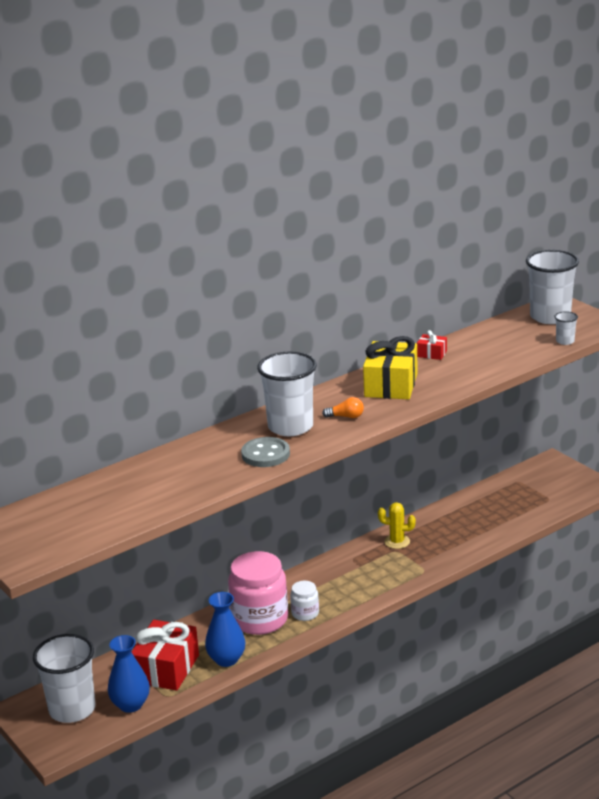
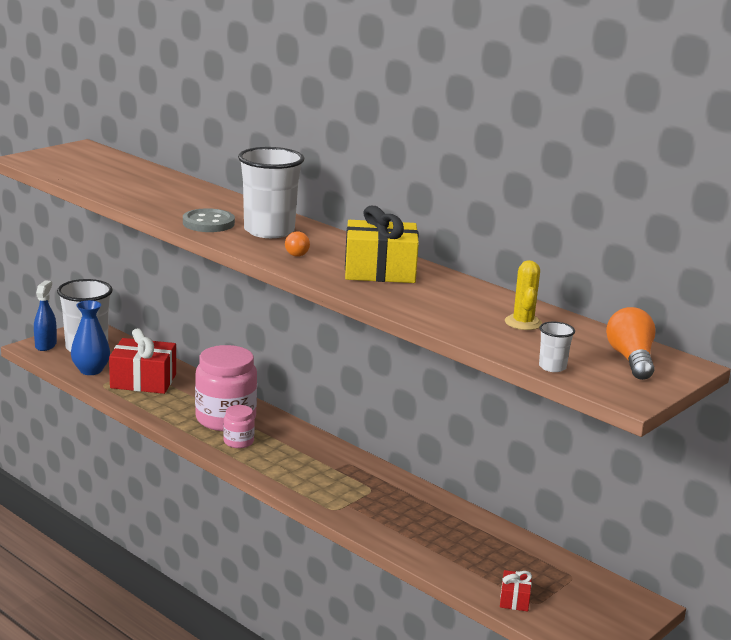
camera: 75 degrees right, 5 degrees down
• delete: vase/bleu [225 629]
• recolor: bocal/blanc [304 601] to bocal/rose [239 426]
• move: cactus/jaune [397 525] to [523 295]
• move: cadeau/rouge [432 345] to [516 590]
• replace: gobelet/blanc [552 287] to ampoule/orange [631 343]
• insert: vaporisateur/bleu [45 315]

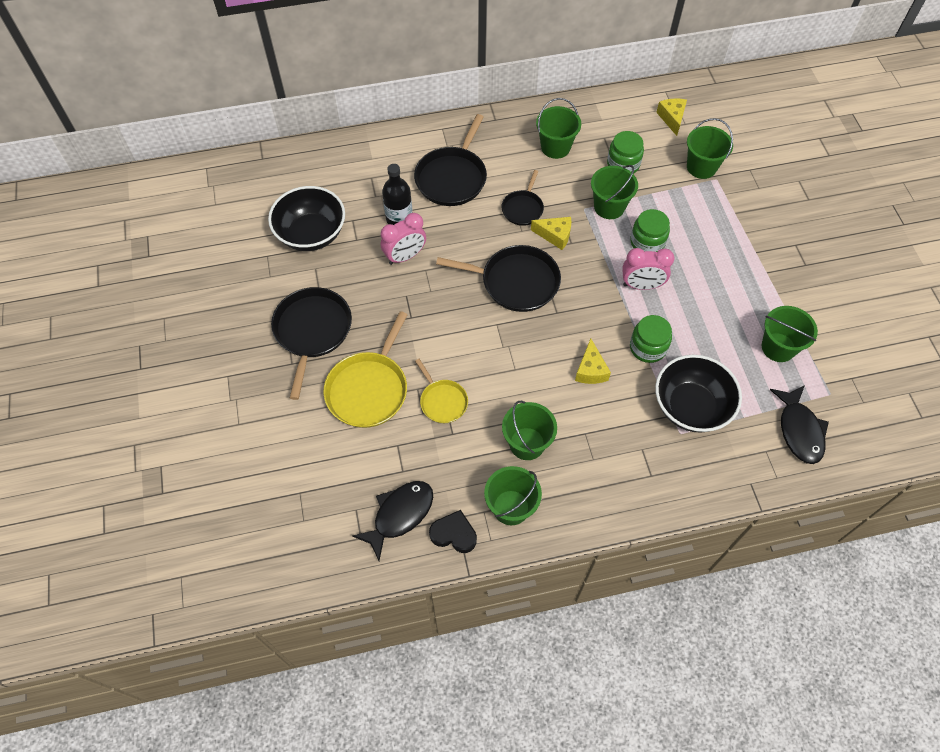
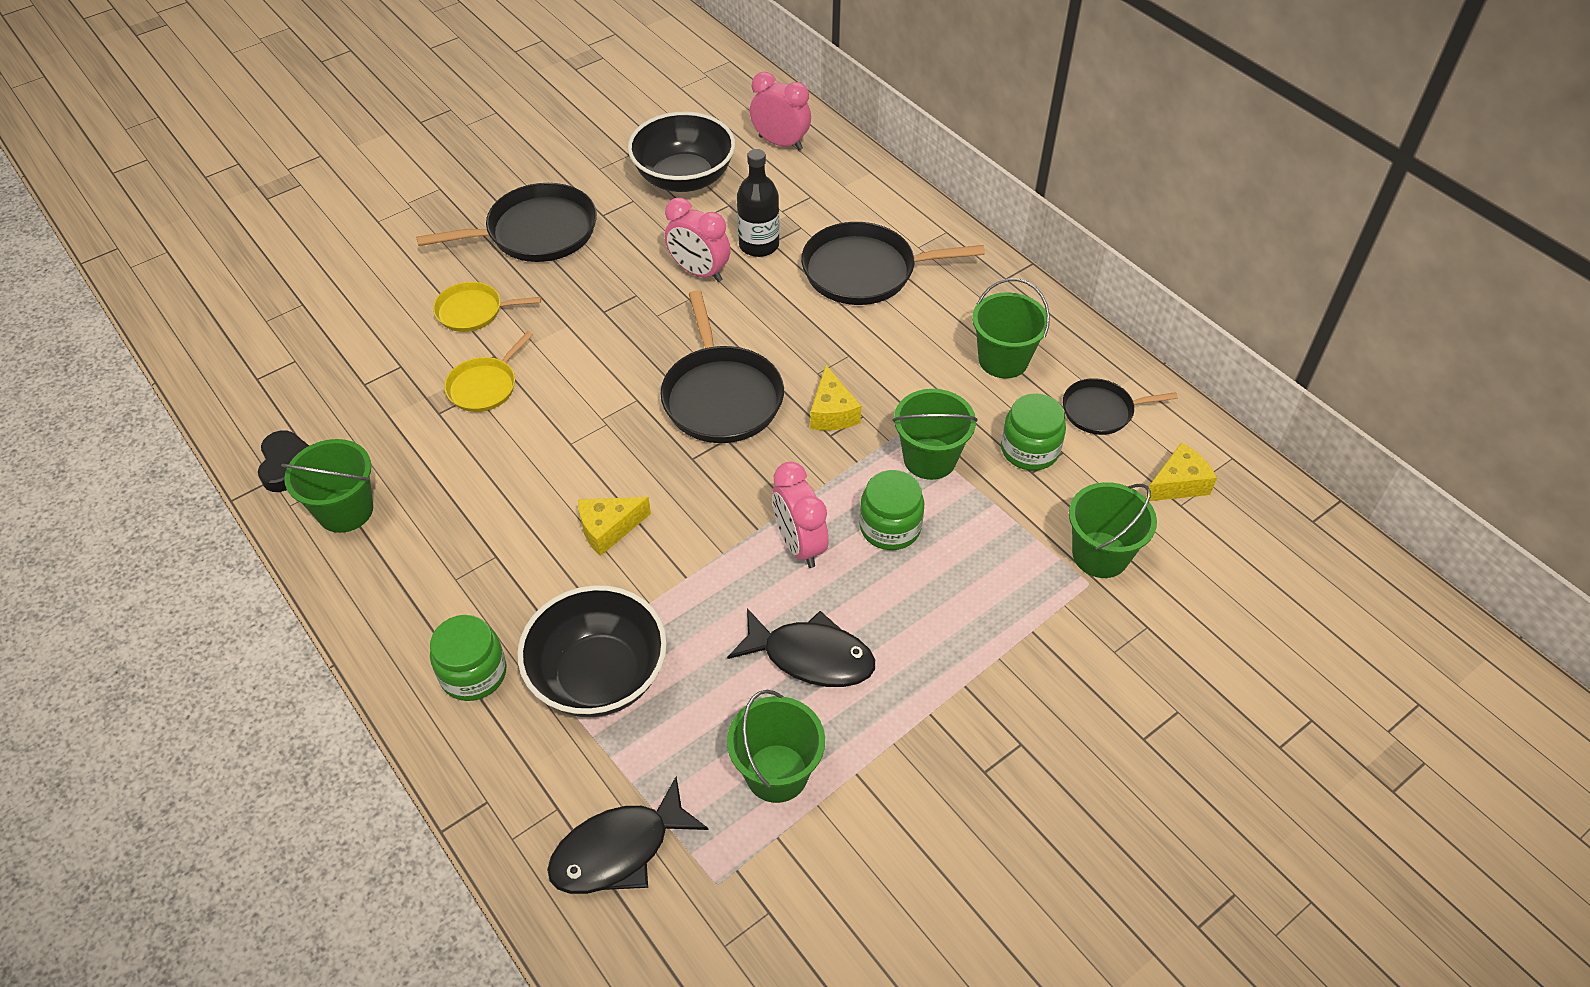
camera: 65 degrees right, 10 degrees down
• resize: poêle/jaune [365 369] = [487 307] x0.57
• move: poisson/noir [392 521] to [801 647]
• move: poêle/noir [522 198] to [1120 406]
• delete: seau/vert [529 430]
• move: bocal/vert [651 339] to [468 658]
• insert: réveil/rose [780 111]

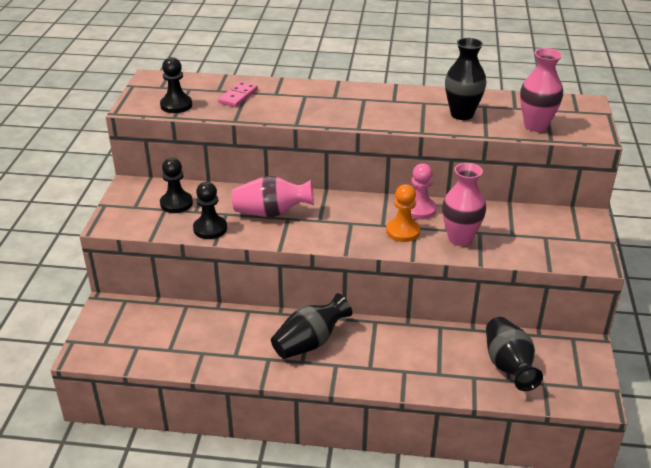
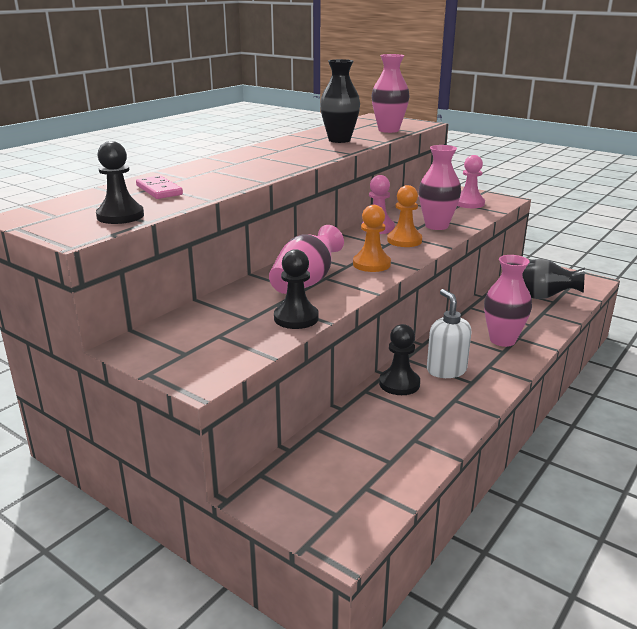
camera: 60 degrees left, 10 degrees down
• move: pion/noir [176 185] to [399 359]
• replace: vase/noir [311 326] to distributeur de savon/blanc [449 333]
• insert: pion/orange [372 238]
• insert: pion/rose [471 181]
• insert: vase/rose [508 301]

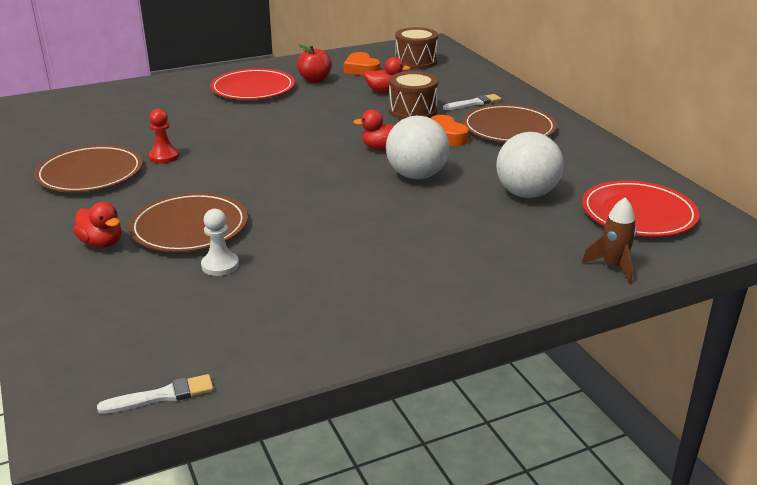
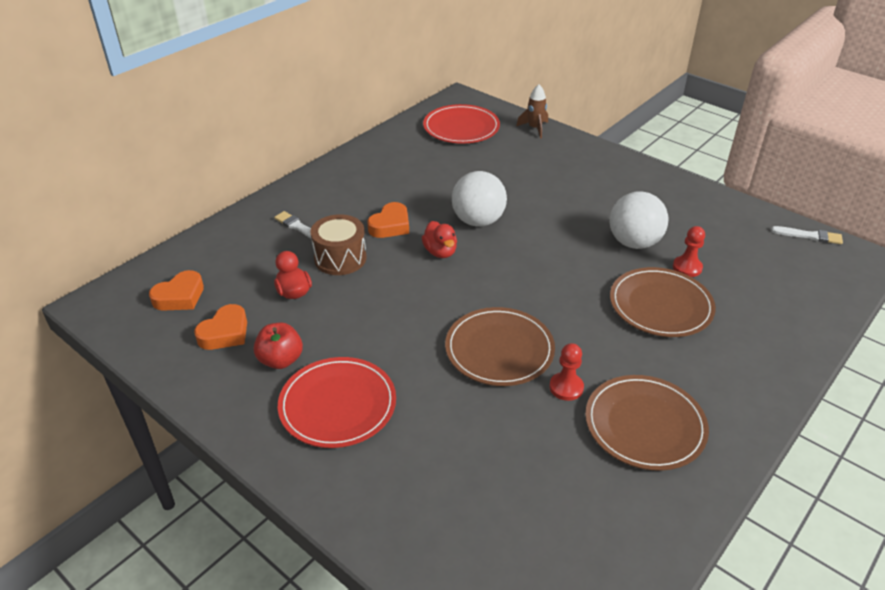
camera: 115 degrees left, 10 degrees up
• delete: canard/rouge [97 225]
• rotate: pinceau/blanc [155 394] = [807 235] 150 degrees clockwise
• recolor: pion/blanc [220 242] to pion/rouge [689 251]
• replace: tambour/marron [416 48] to cœur/orange [176 290]
• move: assiette/marron [510 123] to [500 346]
• move: balle/blanc [530 165] to [638 220]

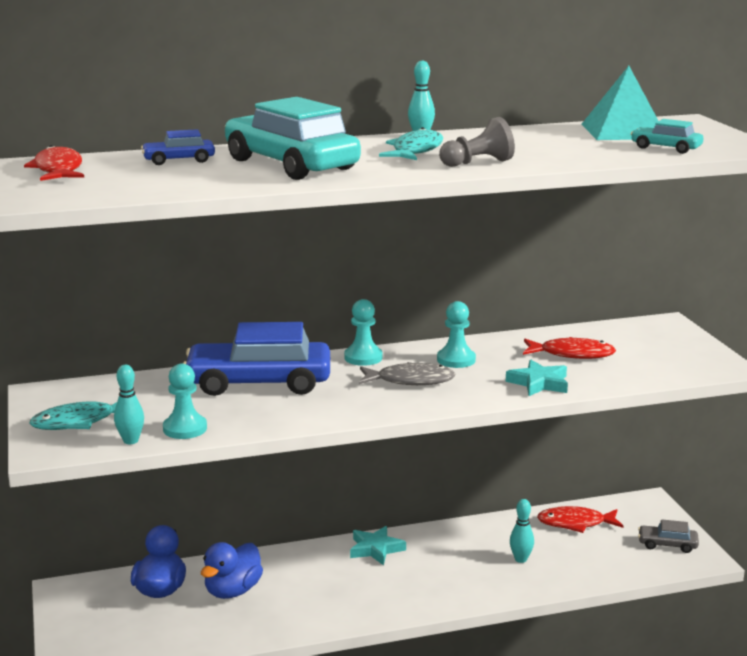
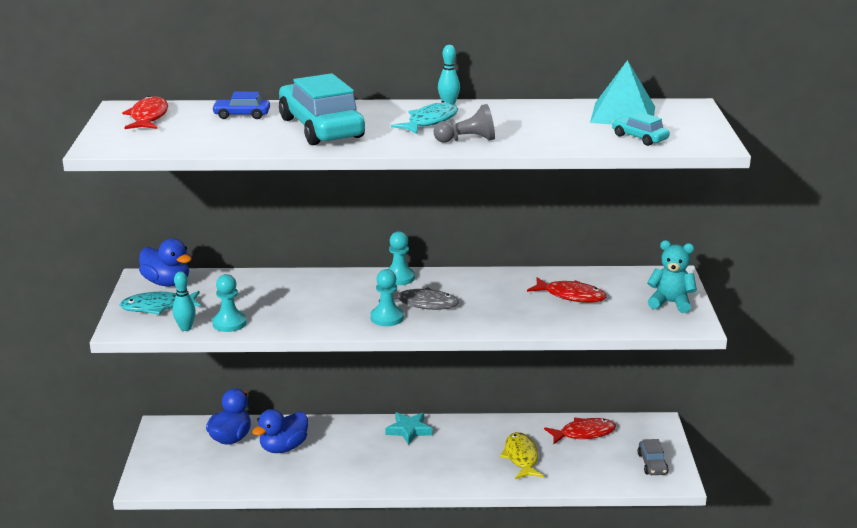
camera: 15 degrees right, 5 degrees up
• delete: voiture/bleu [256 359]
• move: pion/turquoise [456 334] to [387 297]
• delete: étoile/turquoise [537 377]
• replace: quille/turquoise [522 531] to poisson/jaune [522 455]
• rotate: poisson/rouge [580 519] = [580 431] 150 degrees clockwise
• rotate: voiture/gris [668 536] = [653 457] 120 degrees counterclockwise
• insert: canard/bleu [165 262]
• insert: ours en peluche/turquoise [672 276]

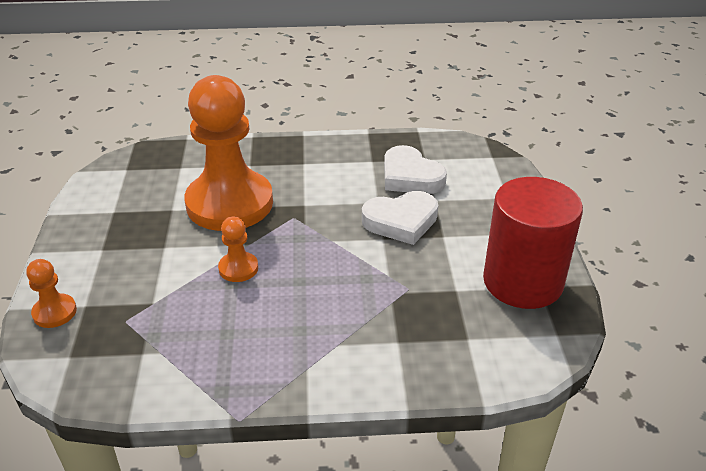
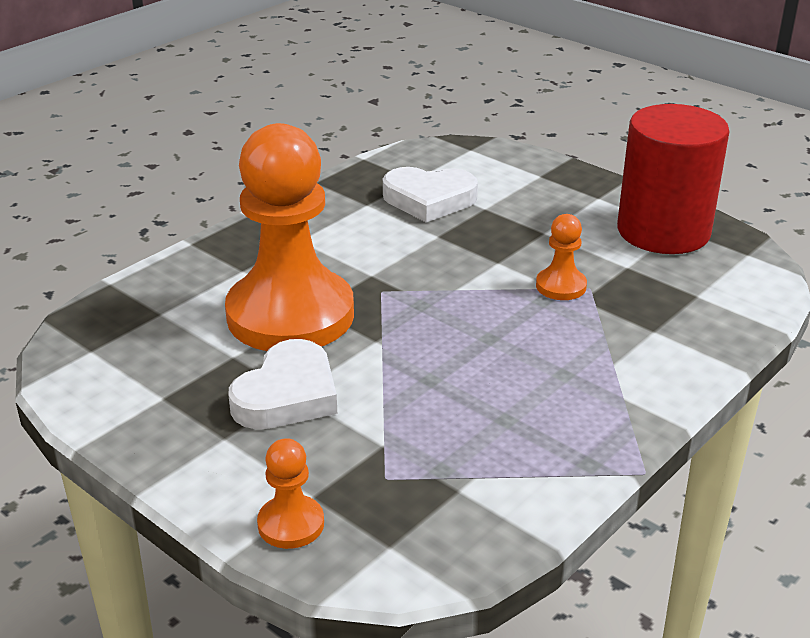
camera: 45 degrees left, 5 degrees down
• move: pion/orange [238 249] to [561 257]
• move: cœur/blanc [400 218] to [282 384]

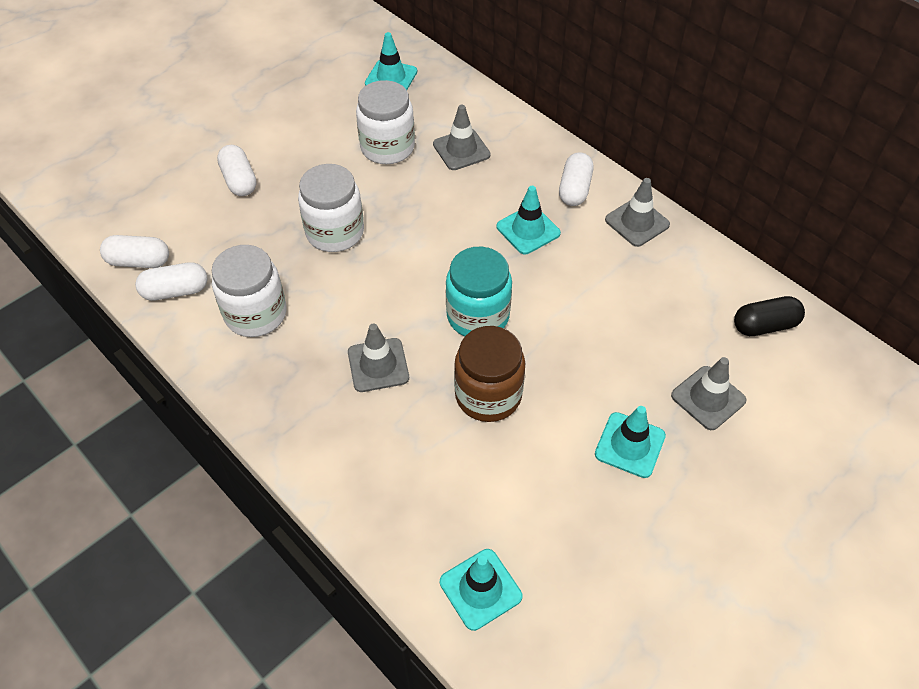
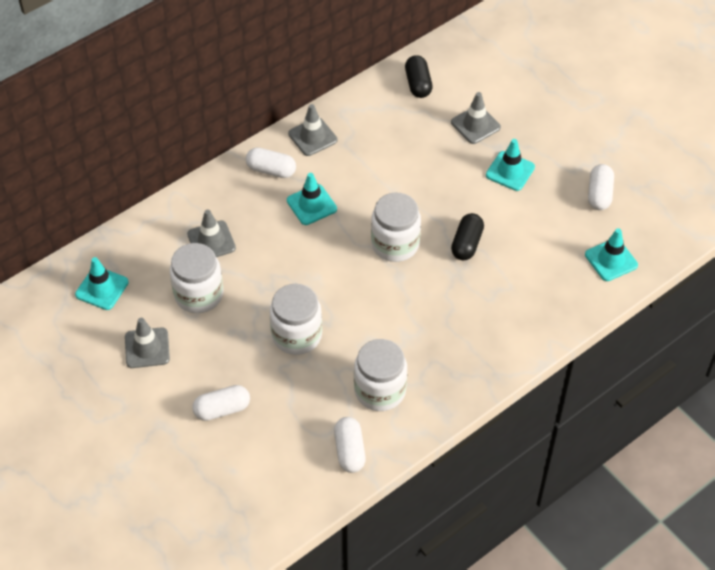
camera: 85 degrees left, 0 degrees up
• move: gélule/blanc [134 251] to [601 187]
• move: cône de chantier/gris [378 357] to [147 343]
• recolor: bocal/turquoise [479 291] to bocal/blanc [396 227]
• replace: bocal/marron [489 374] to gélule/noir [467 236]

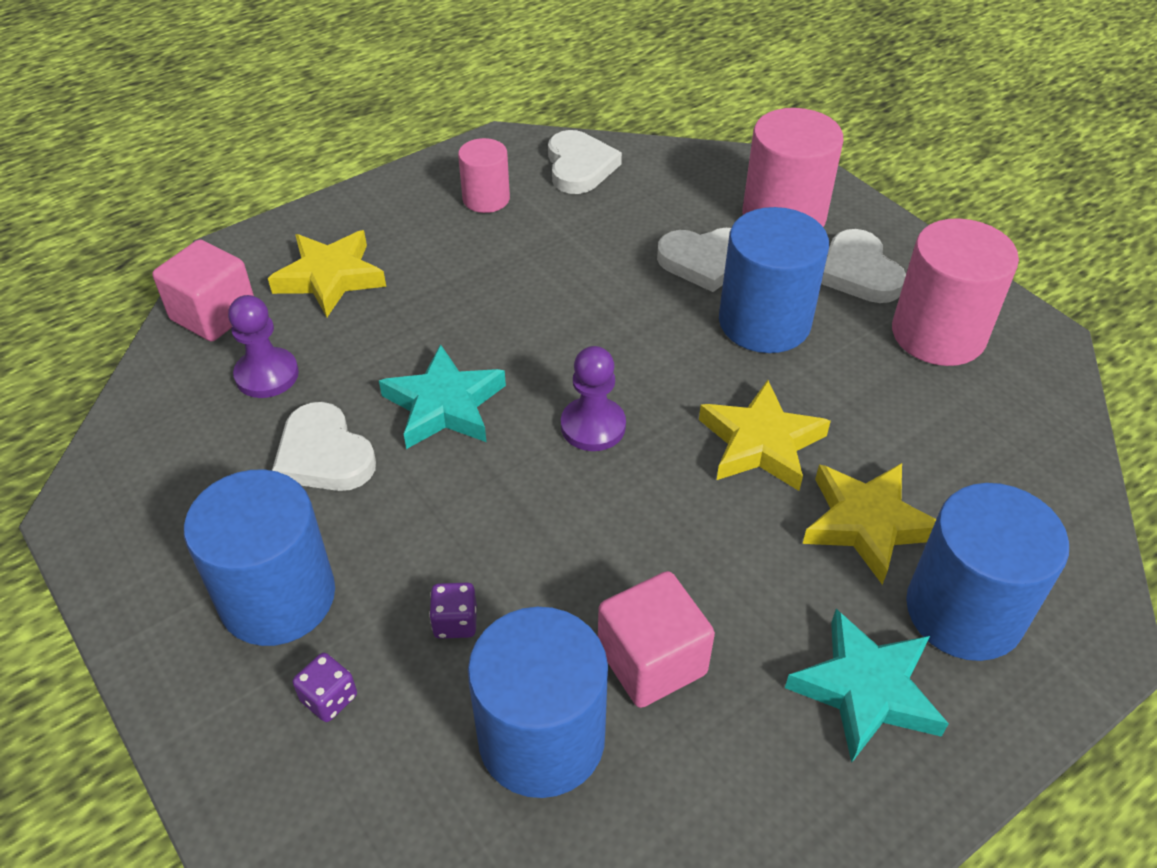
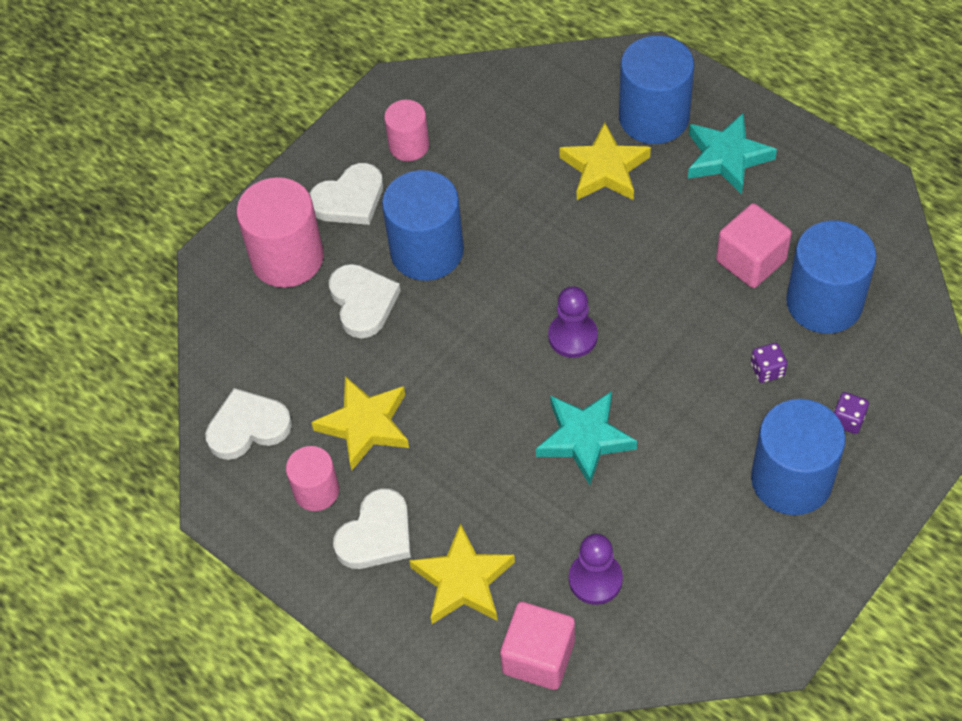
camera: 100 degrees left, 10 degrees up
• move: cœur/blanc [324 446] to [372 528]
• move: étoile/jaune [765 435] to [360 423]
• resize: cylindre/rose [955 292] = [406 130] x0.58

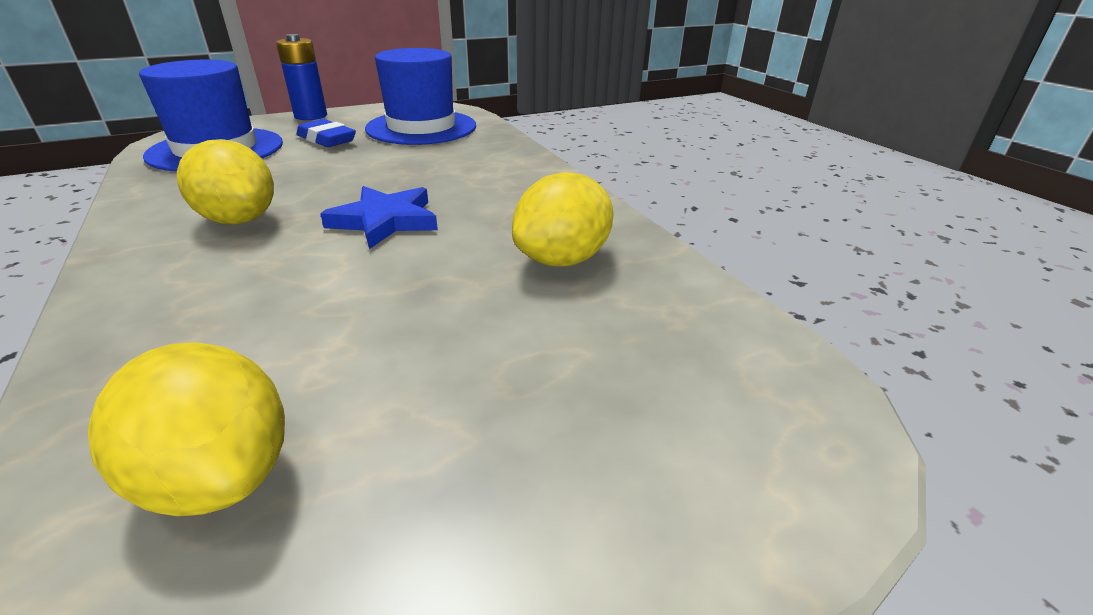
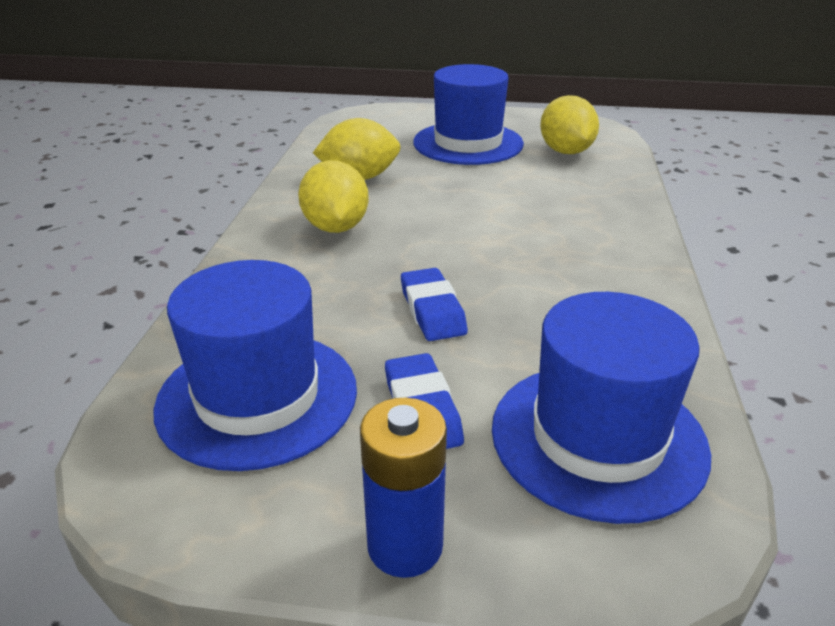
camera: 145 degrees left, 0 degrees up
• move: citron/jaune [225 181] to [333 196]
• delete: étoile/bleu [379 217]
• insert: gomme/bleu [434 304]
• insert: chapeau/bleu [468 114]

